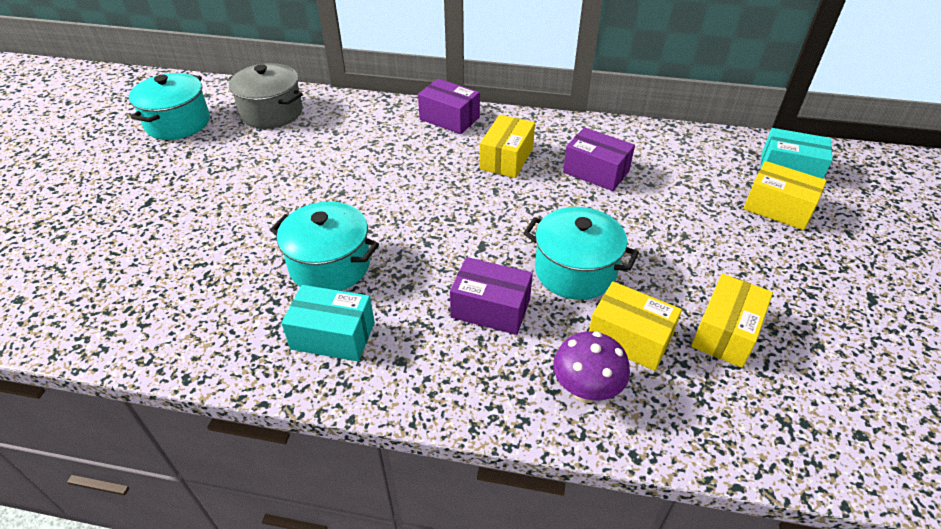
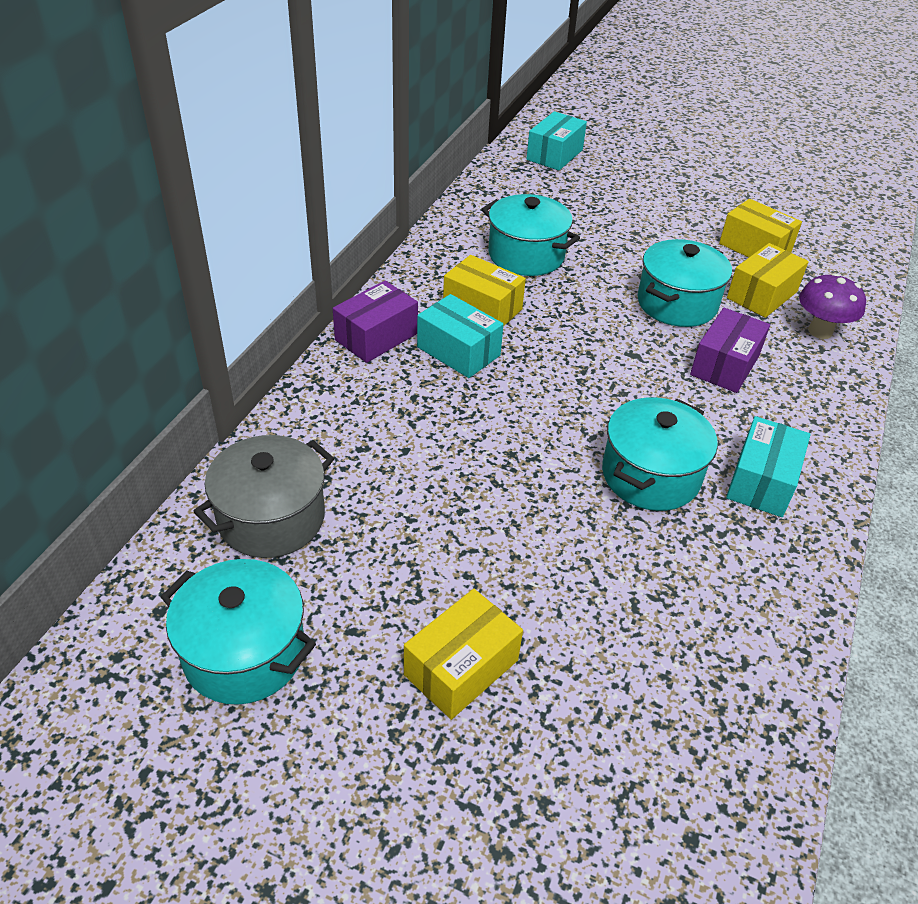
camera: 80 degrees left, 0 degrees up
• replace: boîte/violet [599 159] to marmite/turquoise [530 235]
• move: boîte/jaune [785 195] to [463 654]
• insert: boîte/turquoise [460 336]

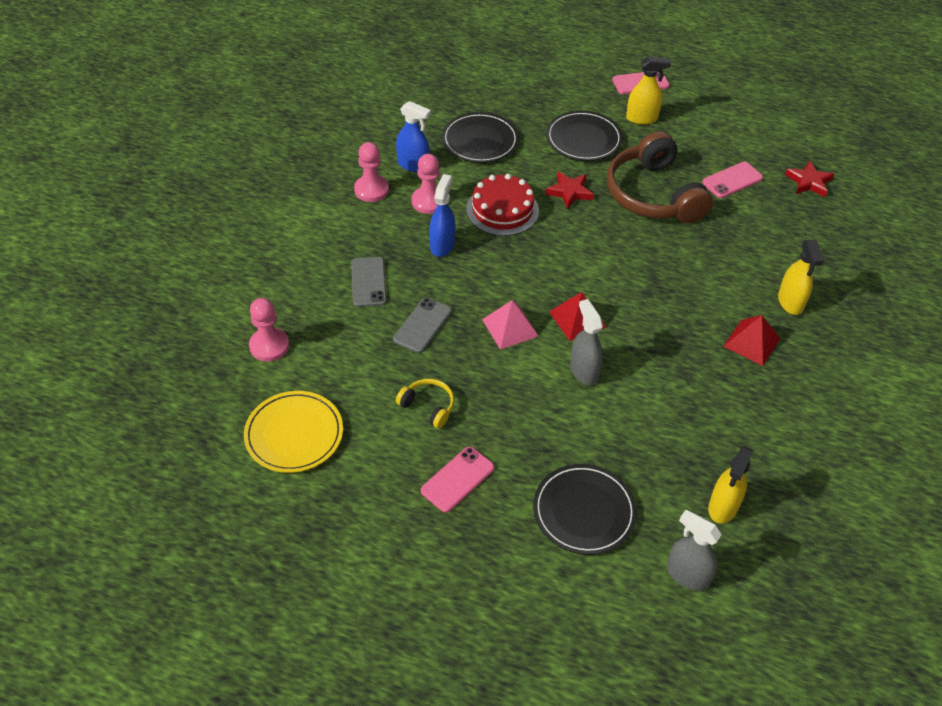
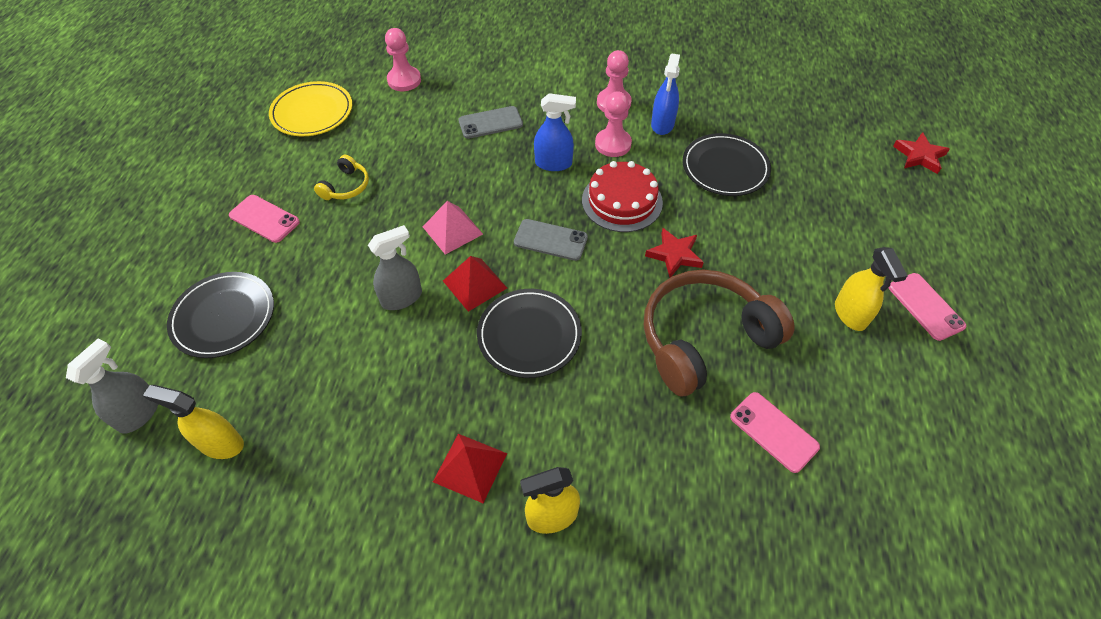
camera: 80 degrees right, 5 degrees up
• move: téléphone/gris [422 325] to [551 240]
• move: assiette/noir [584 136] to [529 333]
• move: étoile/rouge [809 178] to [921 153]

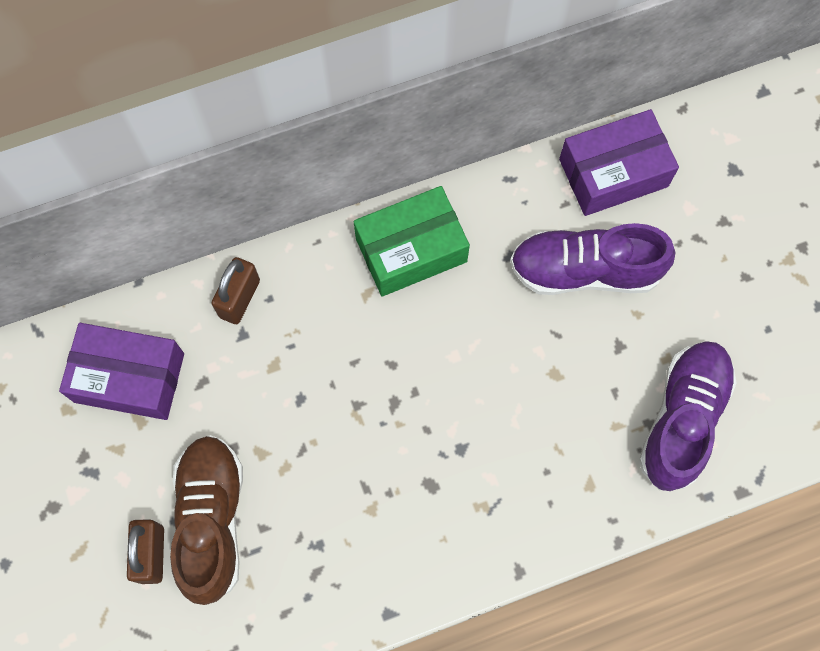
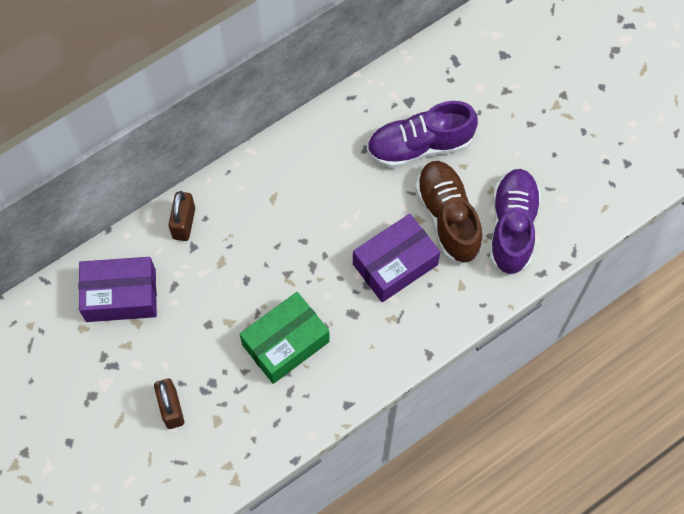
camera: 15 degrees left, 5 degrees down
• move: chaussure/marron [206 520] to [449 212]
• move: boîte/vert [412 241] to [285 338]
• move: boîte/violet [619 162] to [396 258]

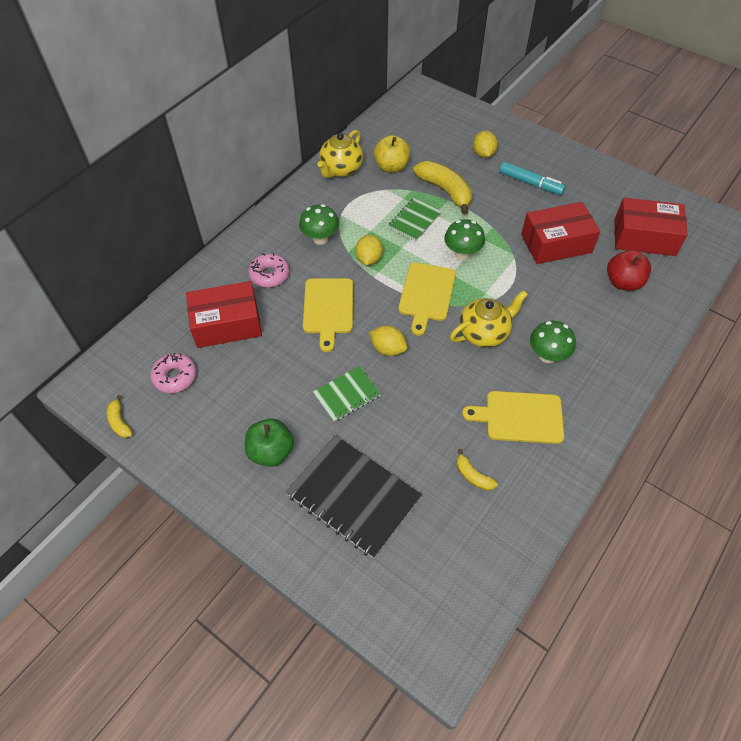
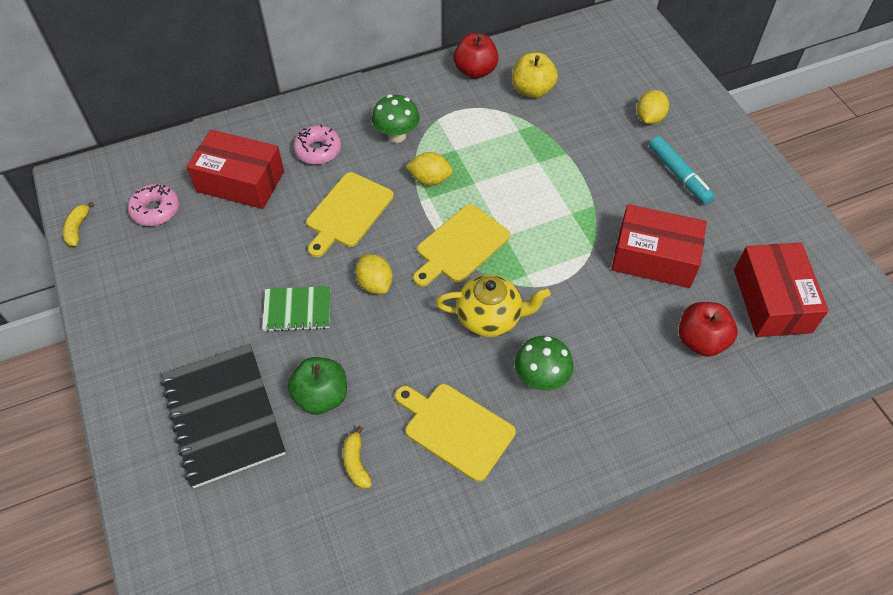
camera: 30 degrees right, 0 degrees up
• move: pomme/vert [269 442] to [317 386]
• replace: théière/jaune [340 154] to pomme/rouge [476 56]
• rotate: citron/jaune [369 250] = [429 169] 60 degrees clockwise
• delete: carnet/vert [415 219]
• delete: banane/jaune [442 187]
• delete: champignon/vert [464 239]
• rotate: boîte/rouge [651 227] = [781 290] 45 degrees clockwise

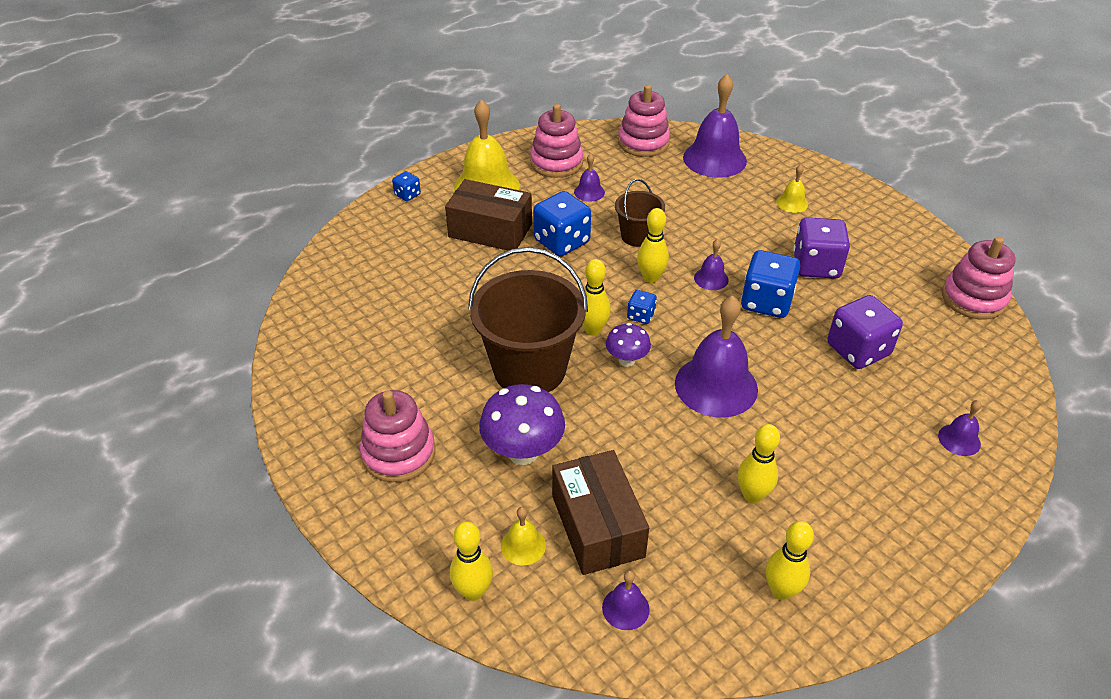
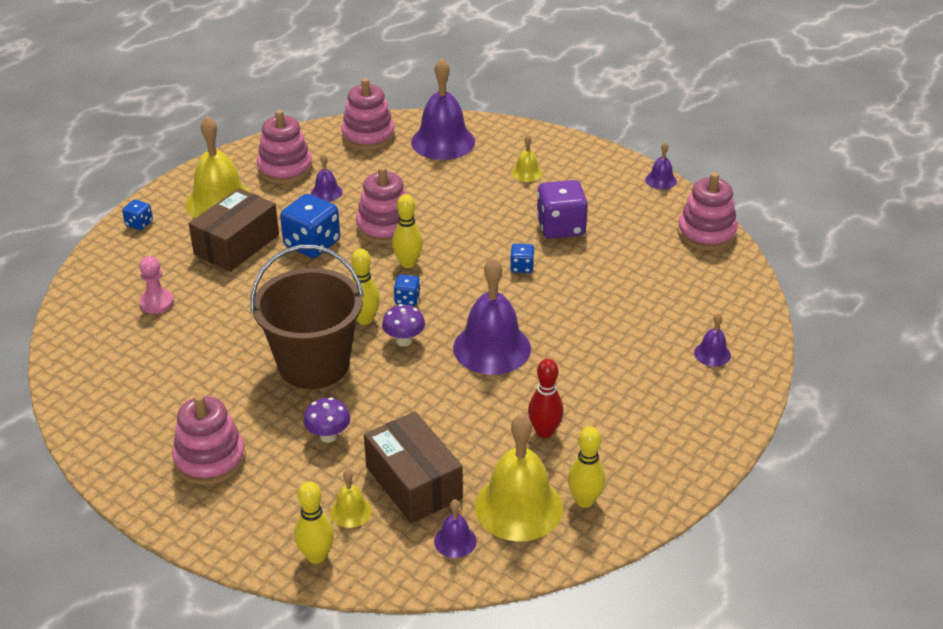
camera: 15 degrees left, 5 degrees down
• rotate: boîte/marron [488 215] = [234 230] 60 degrees counterclockwise
• resize: champignon/violet [522 424] = [327 420] x0.59
• replace: seau/marron [640 213] to jouet à empiler/rose [385 205]
• move: cloche/violet [711 264] to [661 165]
• recolor: quille/jaune [759 463] to quille/rouge [546 398]
• resize: dé/bleu [770 284] = [522 258] x0.50
• delete: dé/violet [865 332]
• insert: pion/rose [156 285]
• insert: cloche/jaune [519 477]

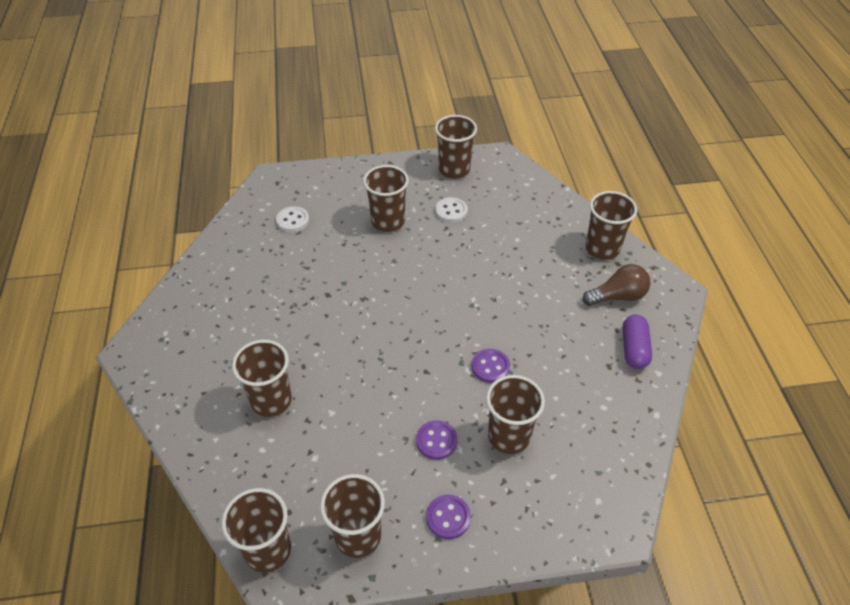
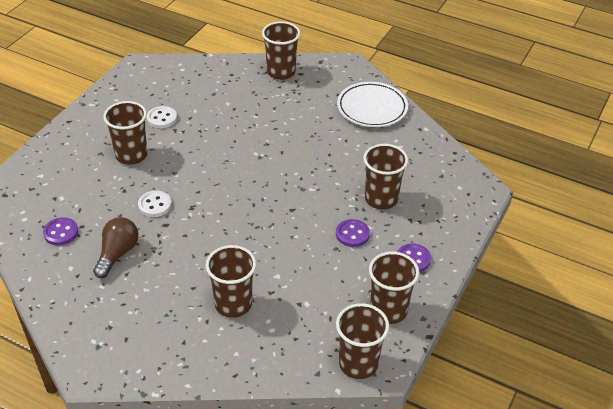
camera: 55 degrees left, 5 degrees down
• move: bouton/blanc [292 219] to [155 204]
• delete: gobelet/marron [456 147]
• move: bouton/violet [491 366] to [60 231]
• move: ampoule/marron [616 285] to [116 247]
• replace: gélule/violet [637 342] to assiette/blanc [372 104]

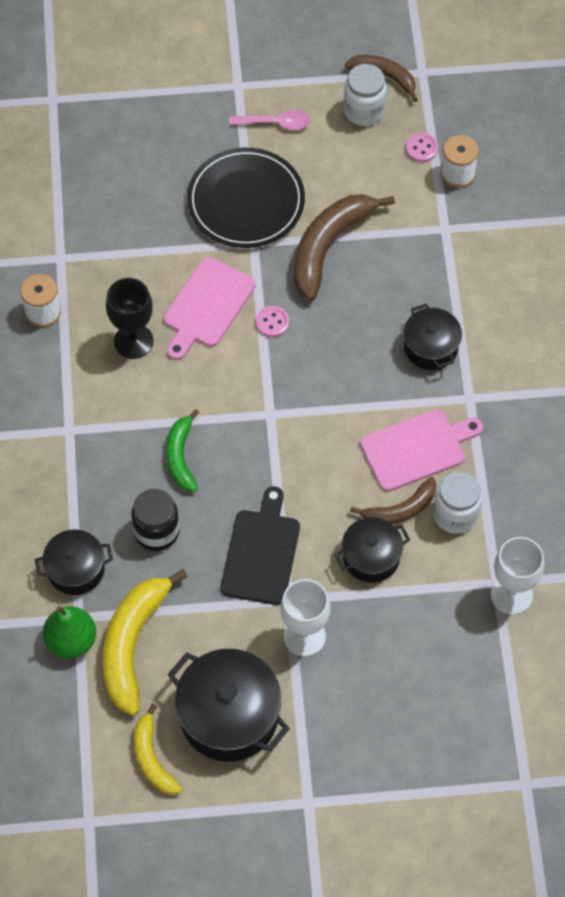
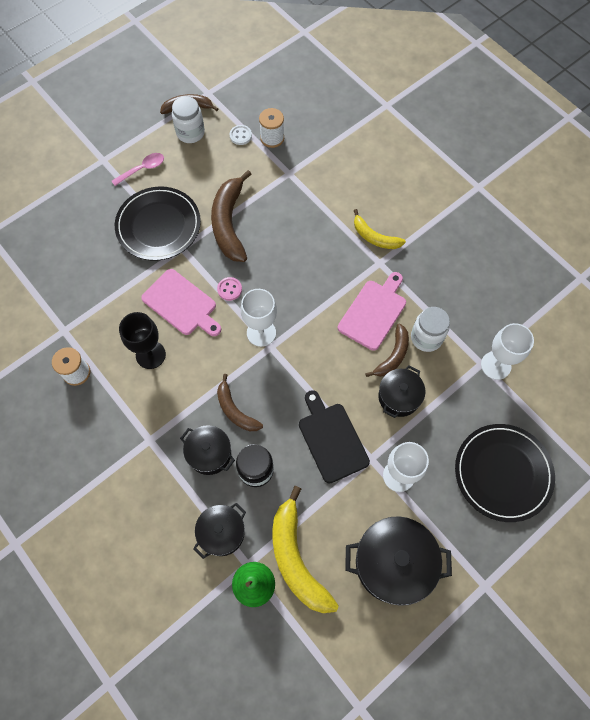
camera: 35 degrees left, 5 degrees up
• move: banane/jaune [158 749] to [380 229]
• rotate: planche à découper/rose [209 308] = [181 302] 45 degrees counterclockwise
• recolor: banane/vert [182 450] to banane/marron [240 402]
• move: marmite/noir [432 336] to [207 450]
• recolor: bouton/rose [422 147] to bouton/blanc [241 135]
• insert: verre à pied/blanc [259 318]
• insert: assiette/noir [505 473]

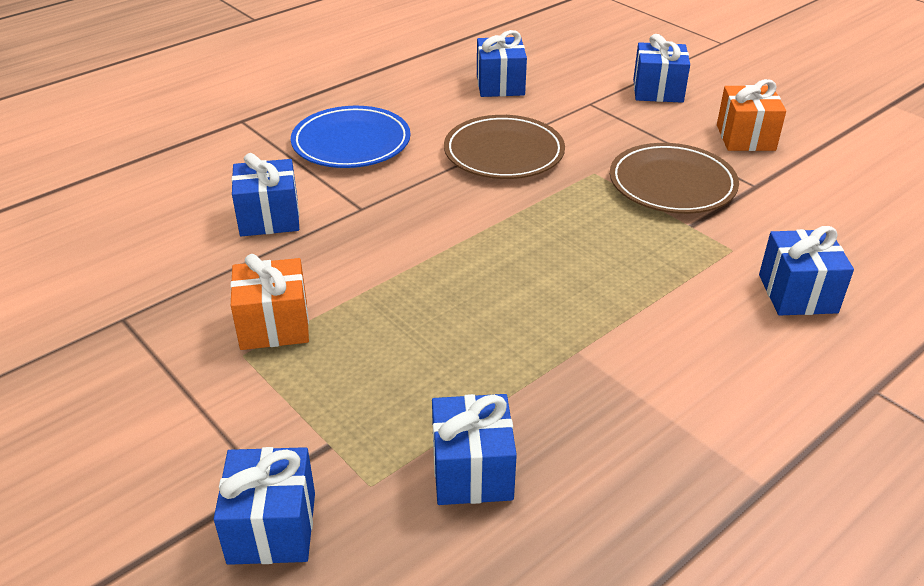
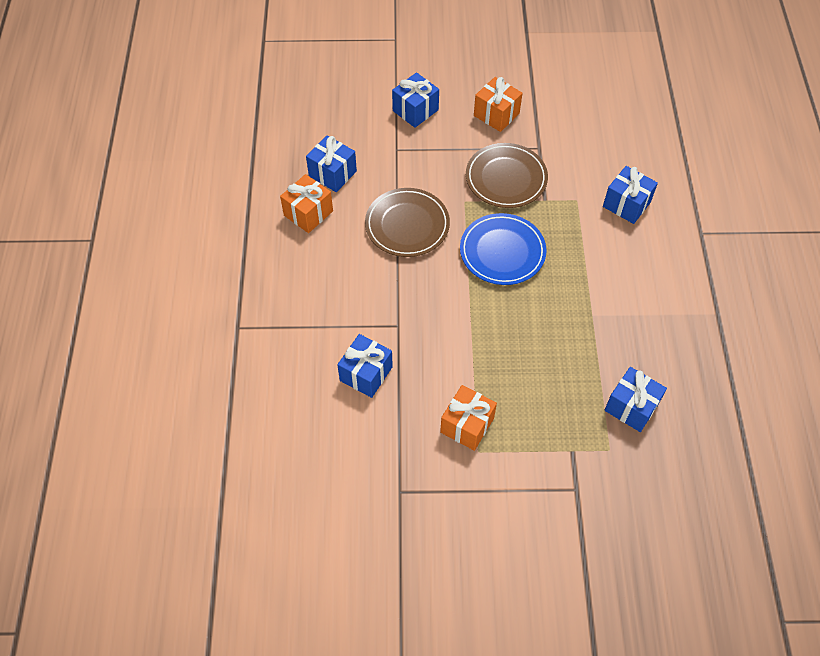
camera: 50 degrees left, 20 degrees up
• delete: cadeau/bleu [264 506]
• move: assiette/bleu [350 137] to [503 249]
• insert: cadeau/orange [306 203]

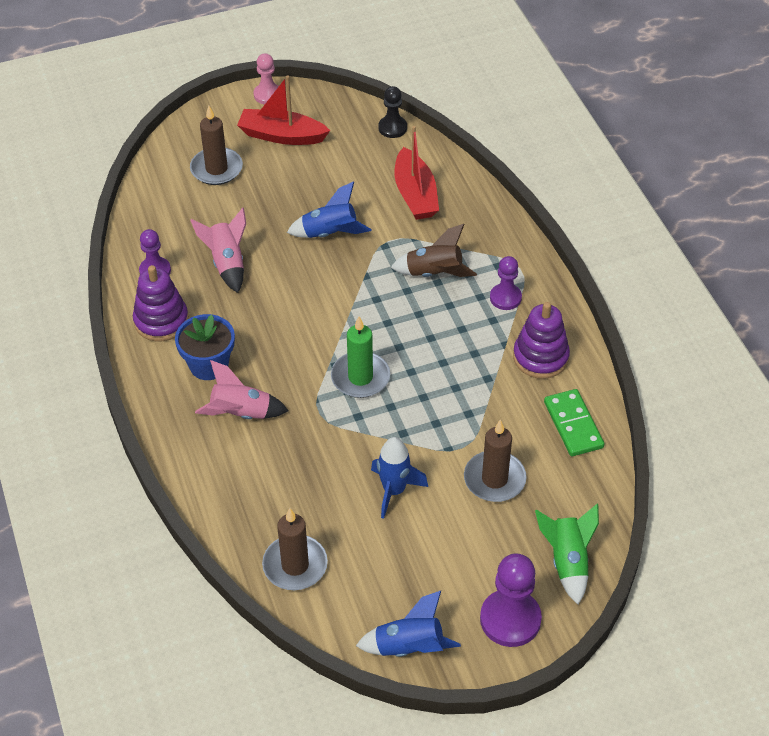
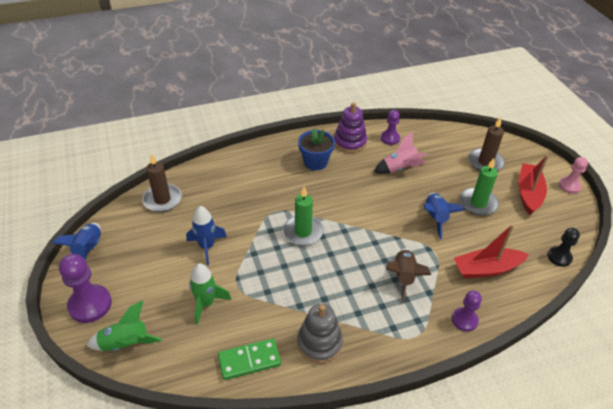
camera: 90 degrees right, 5 degrees down
• delete: fusée/rose [241 389]
• replace: bougie/marron [495 461] to fusée/vert [210 294]
• move: pion/violet [506 283] to [467 311]
• recolor: jouet à empiler/violet [541 340] to jouet à empiler/gris [320 334]
• insert: bougie/vert [479 187]

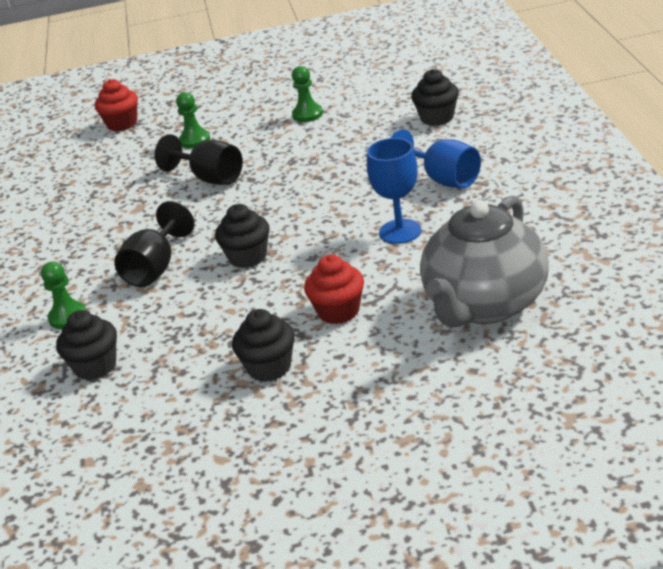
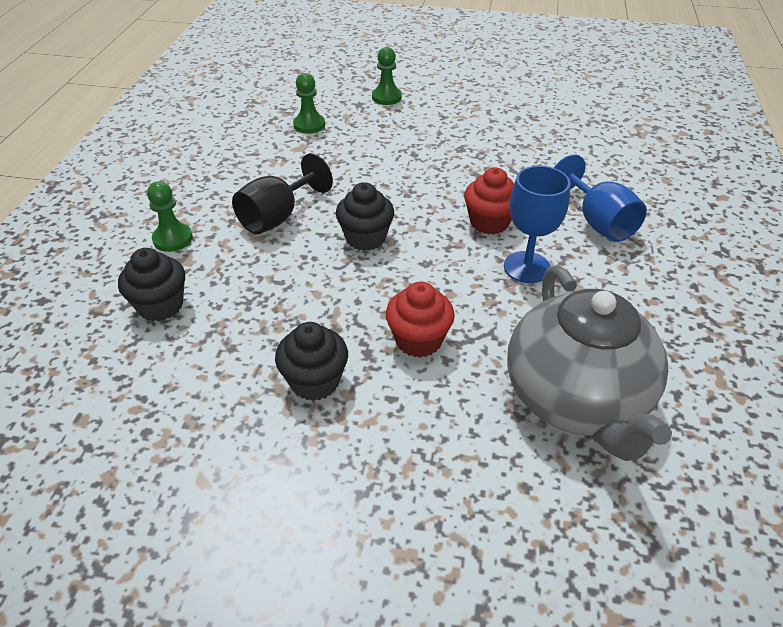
camera: 15 degrees right, 10 degrees up
• move: muffin/rouge [116 105] to [489 201]
• delete: verre à pied/noir [199 159]
• move: pion/vert [307 94] to [309 103]
• delete: muffin/noir [435 97]
• rotate: théière/gris [484 261] = [589 363] 60 degrees counterclockwise

